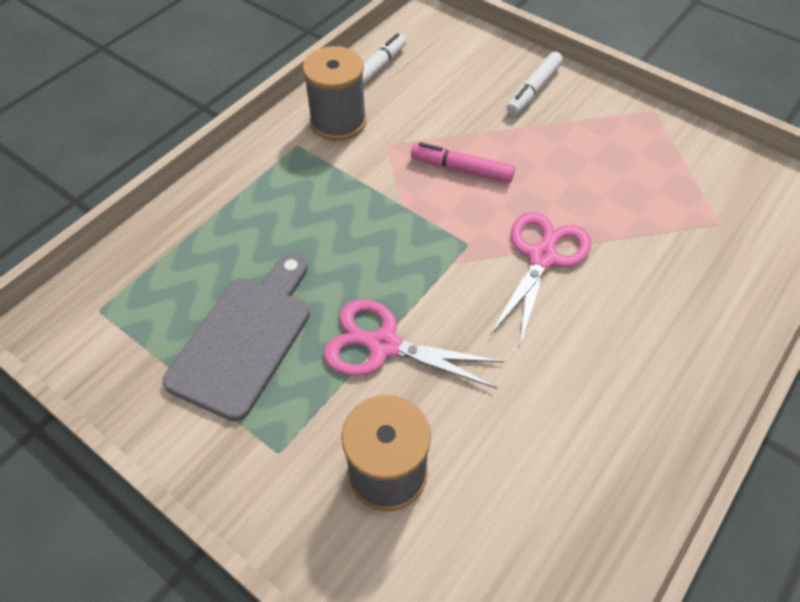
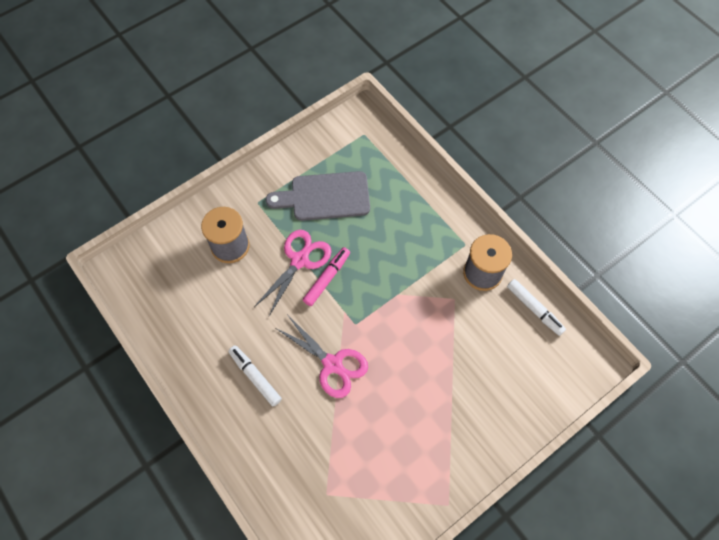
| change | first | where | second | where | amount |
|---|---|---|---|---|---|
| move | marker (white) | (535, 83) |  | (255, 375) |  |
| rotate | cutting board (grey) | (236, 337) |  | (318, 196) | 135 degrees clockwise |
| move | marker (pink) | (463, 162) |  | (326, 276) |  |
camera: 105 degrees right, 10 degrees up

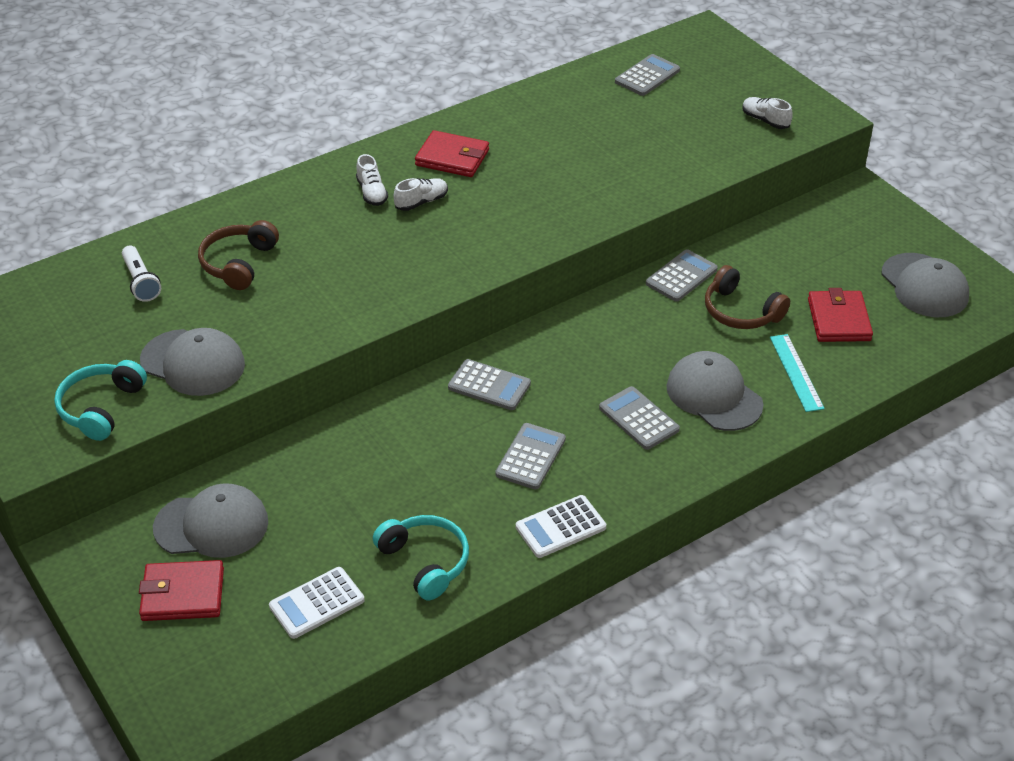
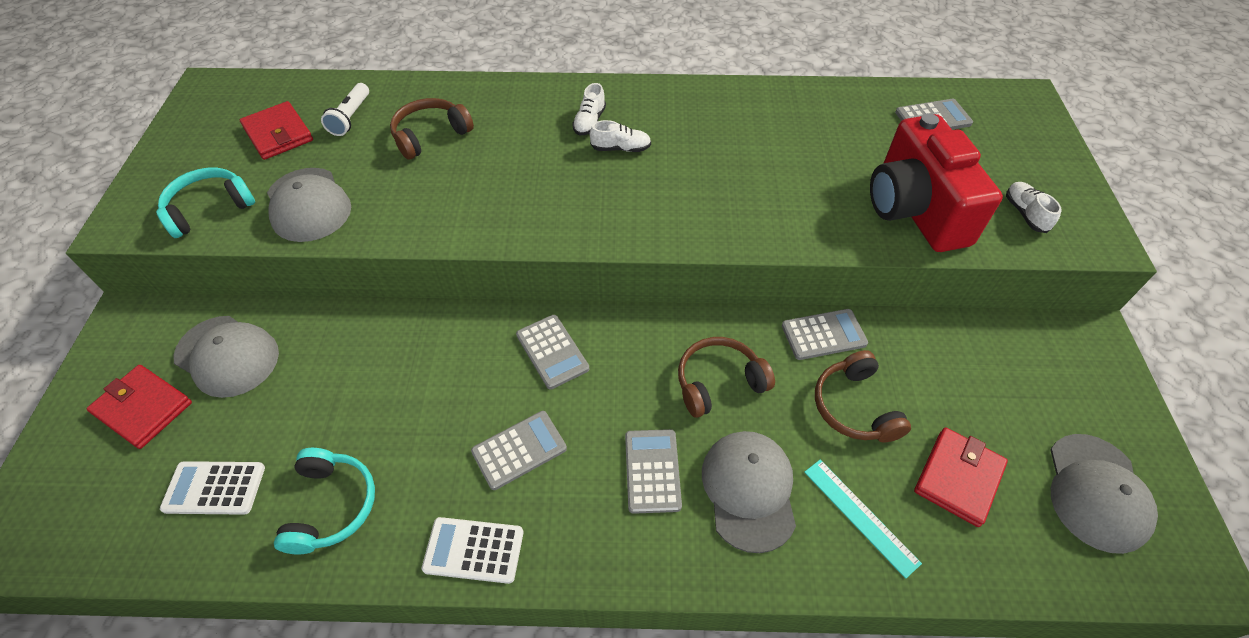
| change | first | where | second | where | amount |
|---|---|---|---|---|---|
| move | wallet (red) | (452, 153) |  | (276, 130) |  |
| insert |  |  | headphones (brown) | (726, 377) |  |
| rotate | ruler (turquoise) | (797, 373) |  | (863, 519) | 60 degrees counterclockwise |
| insert |  |  | camera (red) | (936, 182) |  |
camera: 35 degrees right, 10 degrees up

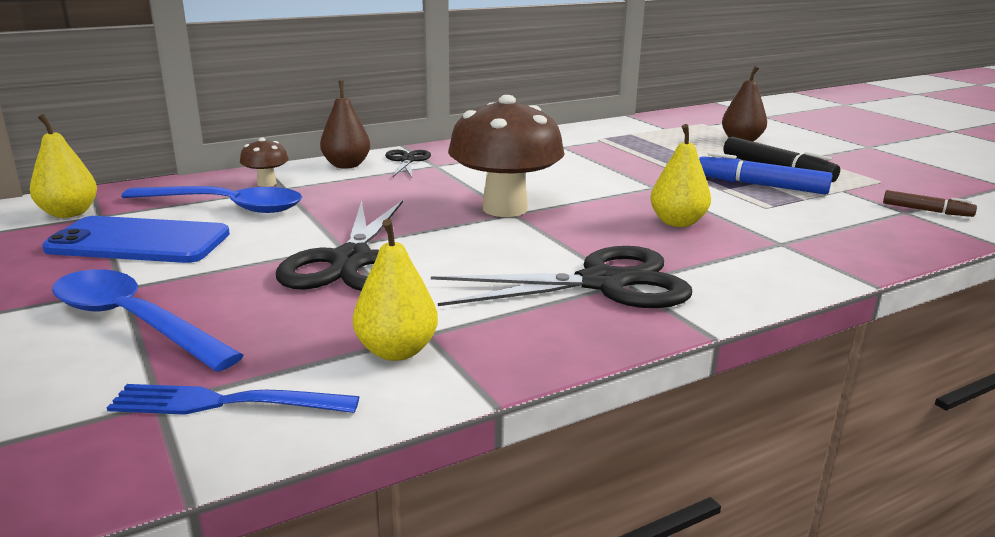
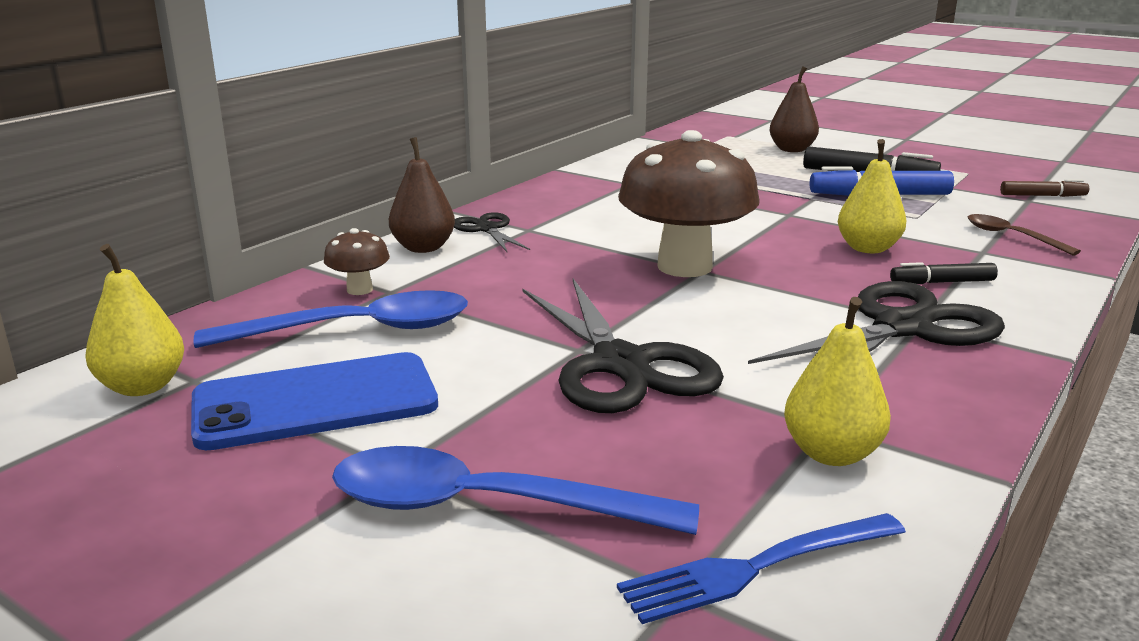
| change | first | where | second | where | amount |
|---|---|---|---|---|---|
| insert |  |  | marker (black) | (944, 273) |  |
| insert |  |  | spoon (brown) | (1024, 235) |  |
camera: 25 degrees left, 0 degrees up

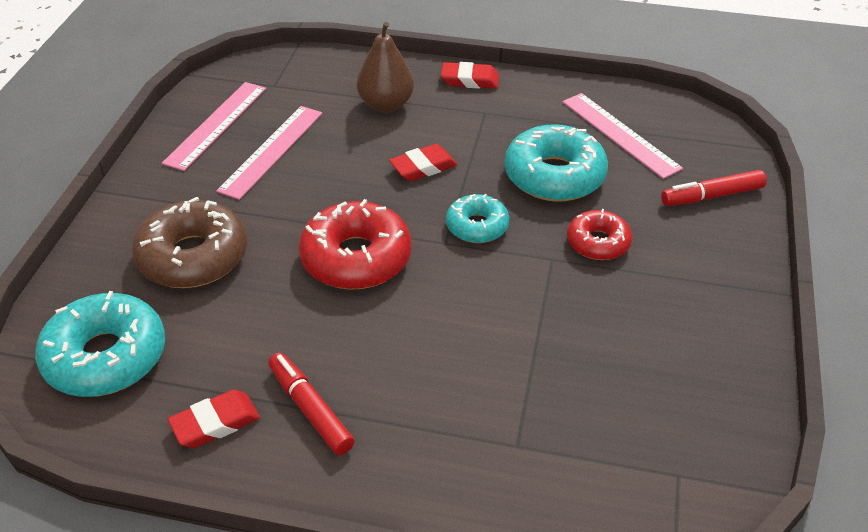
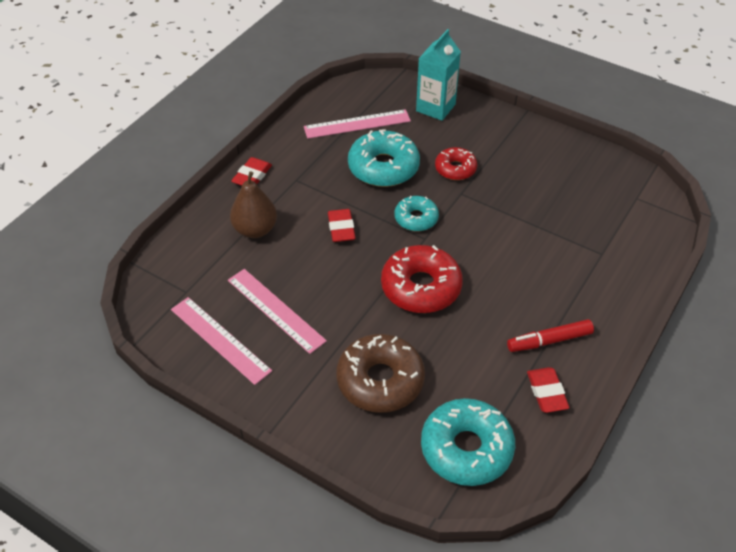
| change | first | where | second | where | amount |
|---|---|---|---|---|---|
| replace | marker (red) | (714, 188) | carton (turquoise) | (438, 75) |  |
camera: 70 degrees left, 5 degrees up

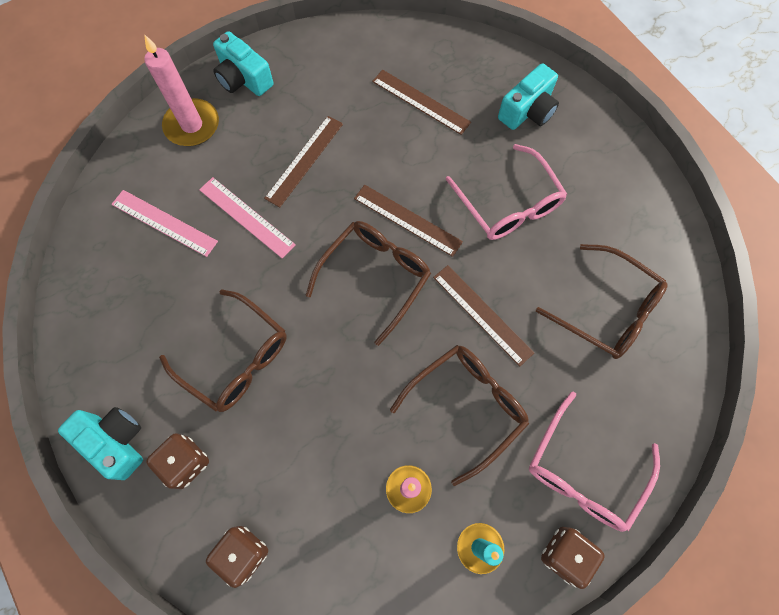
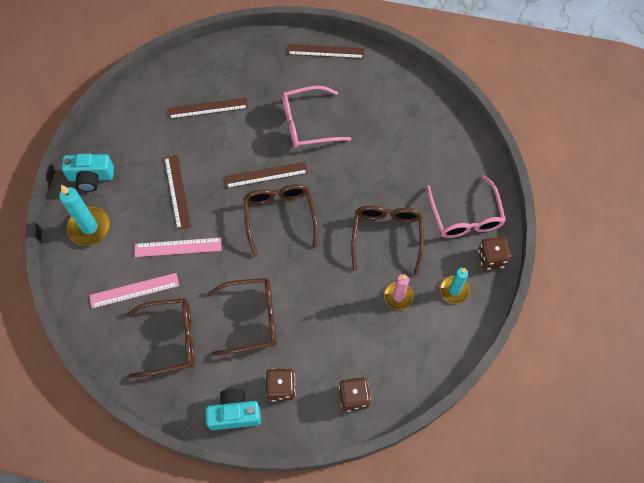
| change | first | where | second | where | amount |
|---|---|---|---|---|---|
| recolor | candle (pink) | (181, 90) | candle (turquoise) | (84, 215) |  |
| move | glasses (brown) | (602, 301) |  | (160, 338) |  |
| rotate | glasses (pink) | (506, 192) |  | (316, 117) | 150 degrees clockwise |
| move | ruler (brown) | (483, 315) |  | (326, 51) |  |
| delete | camera (turquoise) | (528, 96) |  |  |  |
camera: 45 degrees left, 5 degrees down

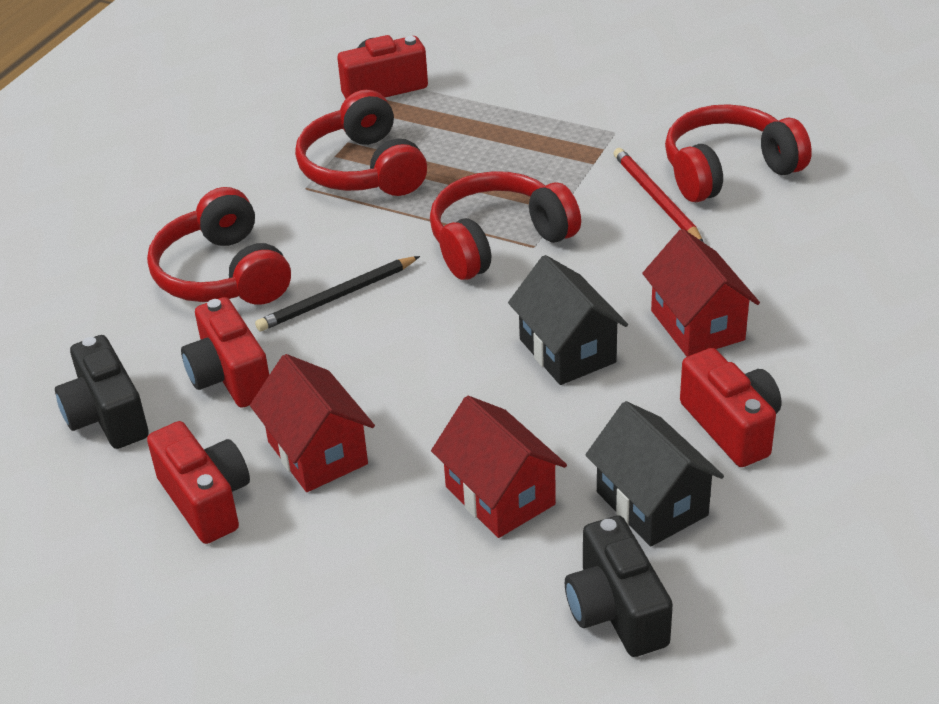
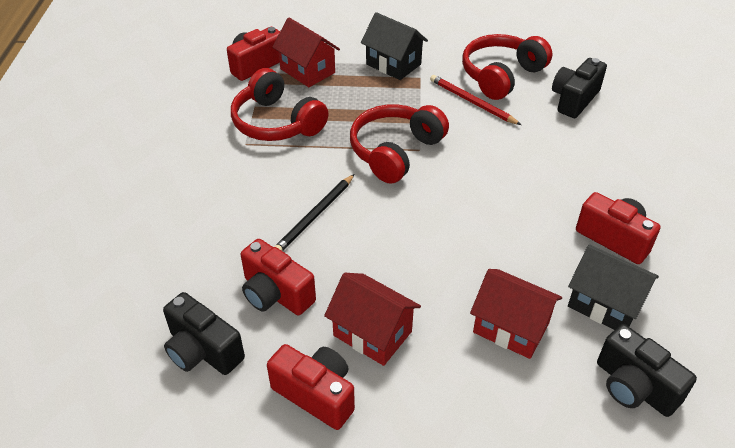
| change | first | where | second | where | amount |
|---|---|---|---|---|---|
| move | house (red) | (701, 293) |  | (306, 52) |  |
| move | house (black) | (568, 320) |  | (394, 46) |  |
| insert |  |  | camera (black) | (579, 88) |  |
| delete | headphones (red) | (219, 246) |  |  |  |
camera: 25 degrees left, 5 degrees up

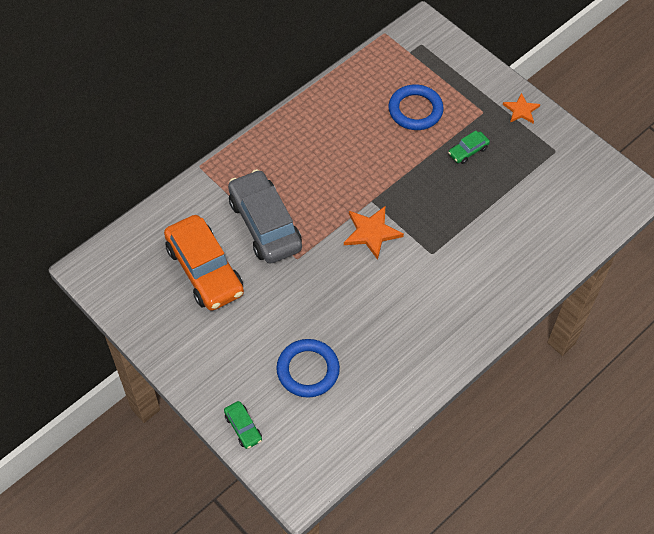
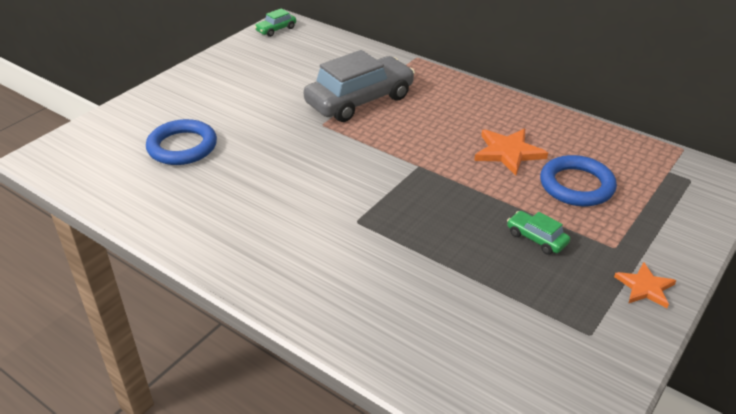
| change | first | where | second | where | amount |
|---|---|---|---|---|---|
| move | car (green) | (243, 425) |  | (275, 22) |  |
| move | star (orange) | (374, 233) |  | (511, 152) |  |
| delete | car (orange) | (204, 263) |  |  |  |
camera: 80 degrees right, 20 degrees down

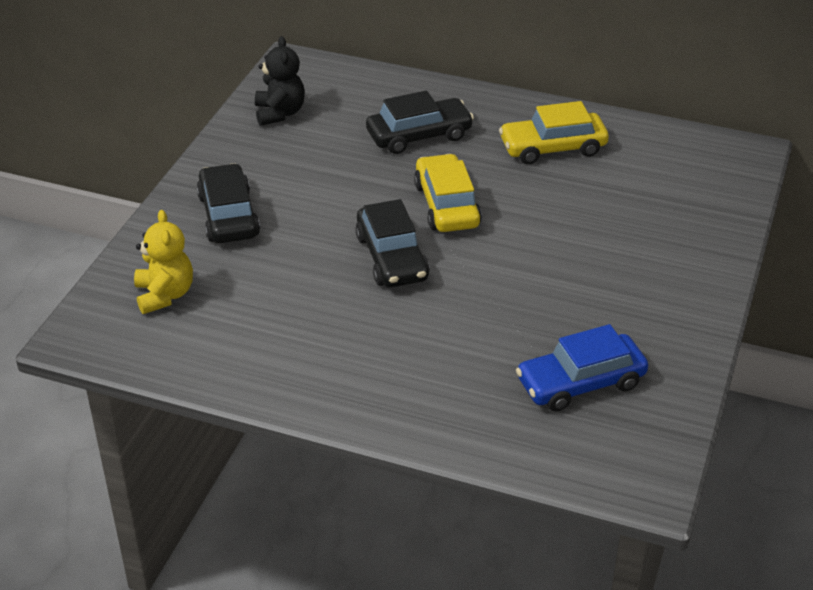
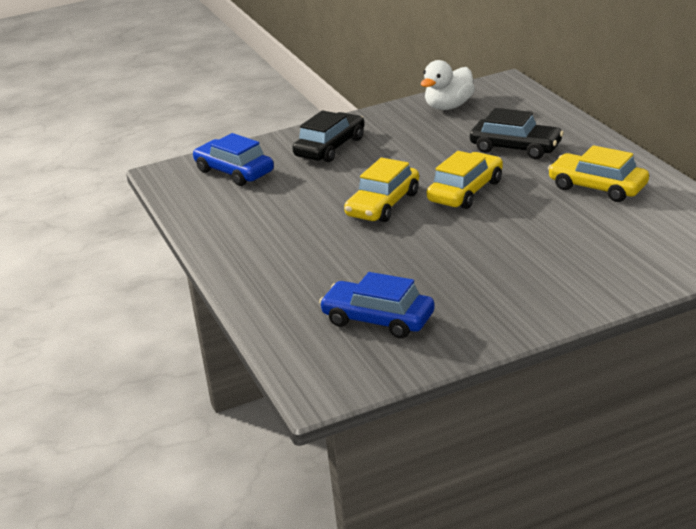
| change | first | where | second | where | amount |
|---|---|---|---|---|---|
| replace | teddy bear (yellow) | (163, 262) | car (blue) | (233, 159) |  |
| recolor | car (black) | (392, 243) | car (yellow) | (381, 190) |  |
| replace | teddy bear (black) | (280, 81) | duck (white) | (448, 85) |  |
camera: 50 degrees right, 10 degrees down

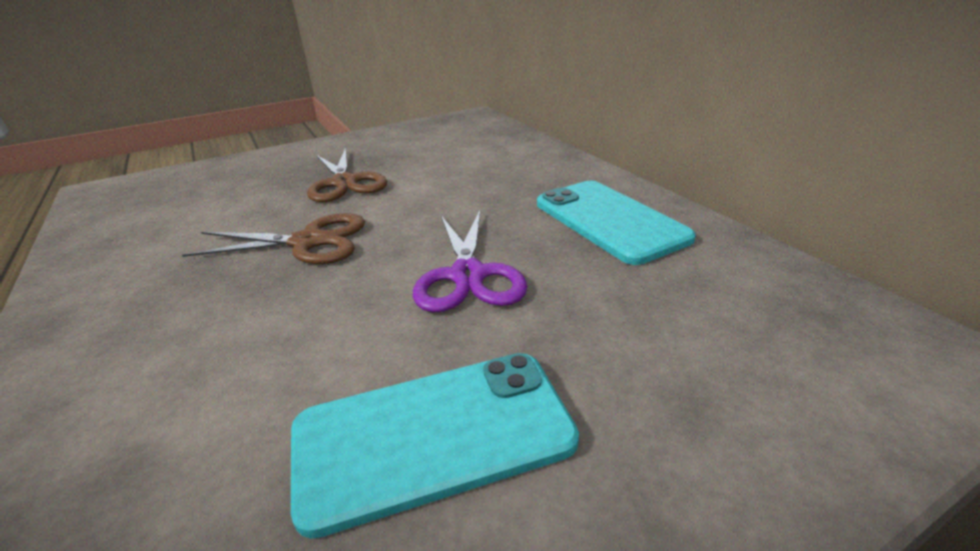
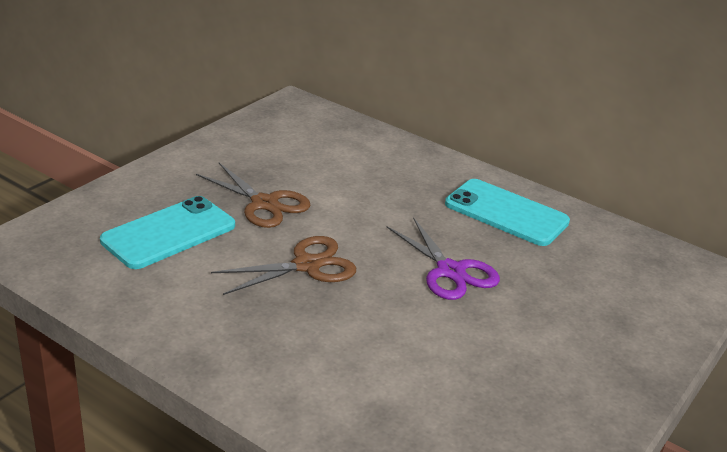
| change | first | where | second | where | amount |
|---|---|---|---|---|---|
| move | phone (turquoise) | (435, 446) |  | (167, 232) |  |
camera: 30 degrees left, 0 degrees up

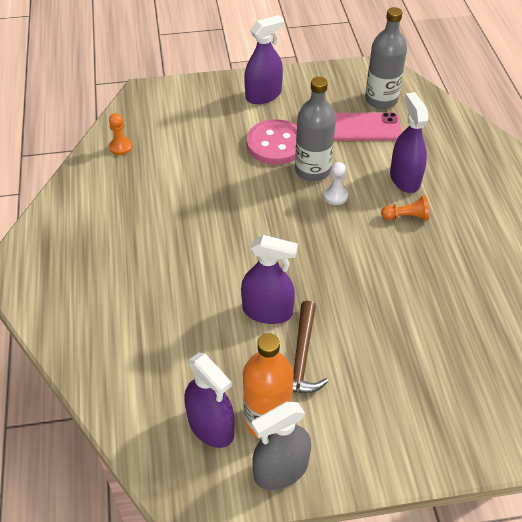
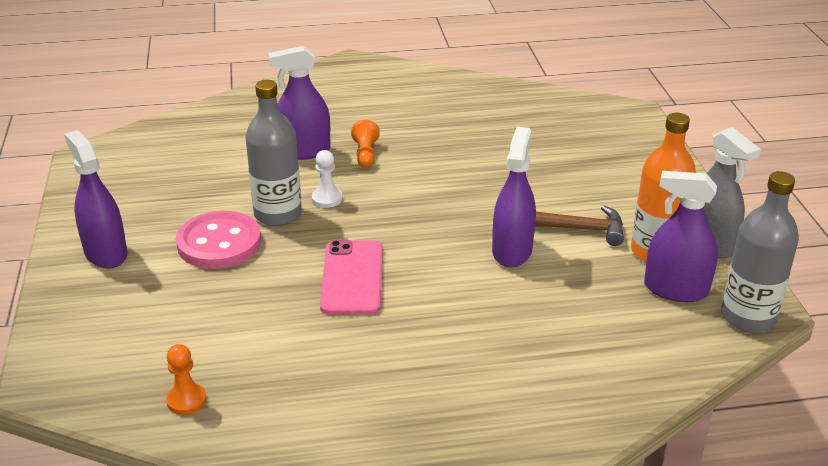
| change | first | where | second | where | amount |
|---|---|---|---|---|---|
| move | phone (pink) | (368, 126) |  | (351, 277) |  |
| rotate | spray bottle (purple) | (209, 400) |  | (681, 236) | 120 degrees counterclockwise |
| move | bottle (grey) | (386, 58) |  | (760, 252) |  |
camera: 90 degrees left, 15 degrees down

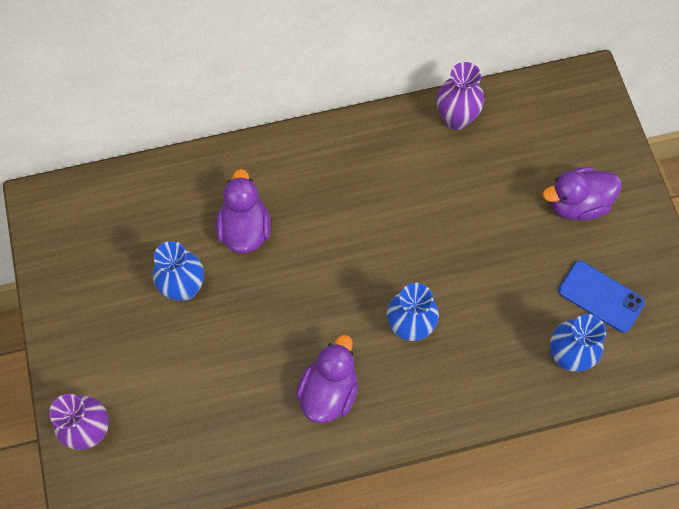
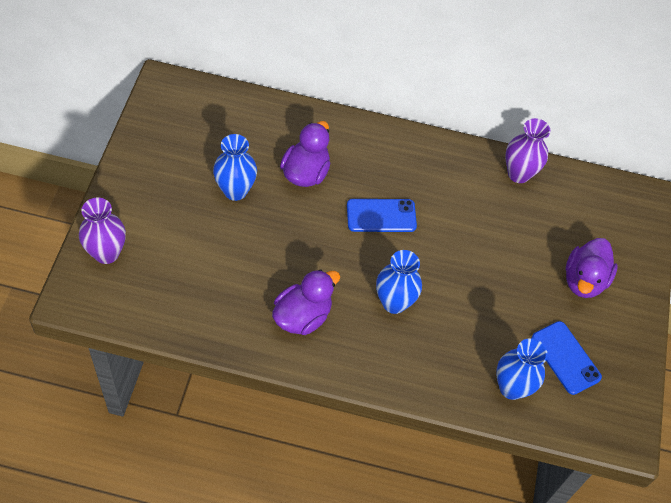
| change | first | where | second | where | amount |
|---|---|---|---|---|---|
| insert |  |  | phone (blue) | (382, 215) |  |
| rotate | duck (purple) | (582, 194) |  | (592, 268) | 75 degrees counterclockwise |
camera: 20 degrees right, 10 degrees down

